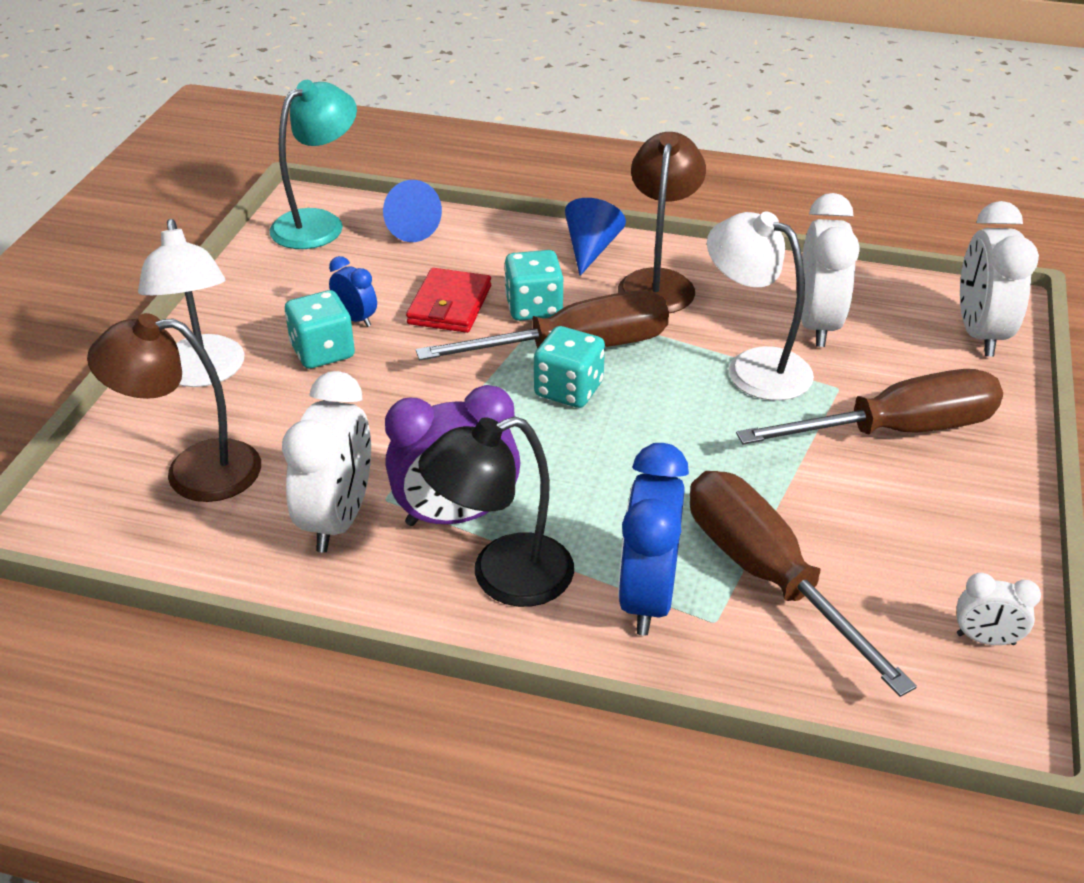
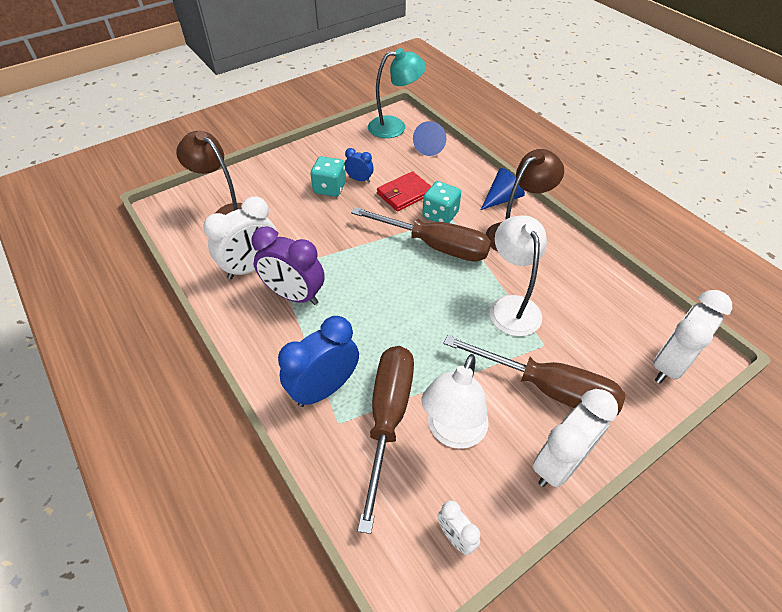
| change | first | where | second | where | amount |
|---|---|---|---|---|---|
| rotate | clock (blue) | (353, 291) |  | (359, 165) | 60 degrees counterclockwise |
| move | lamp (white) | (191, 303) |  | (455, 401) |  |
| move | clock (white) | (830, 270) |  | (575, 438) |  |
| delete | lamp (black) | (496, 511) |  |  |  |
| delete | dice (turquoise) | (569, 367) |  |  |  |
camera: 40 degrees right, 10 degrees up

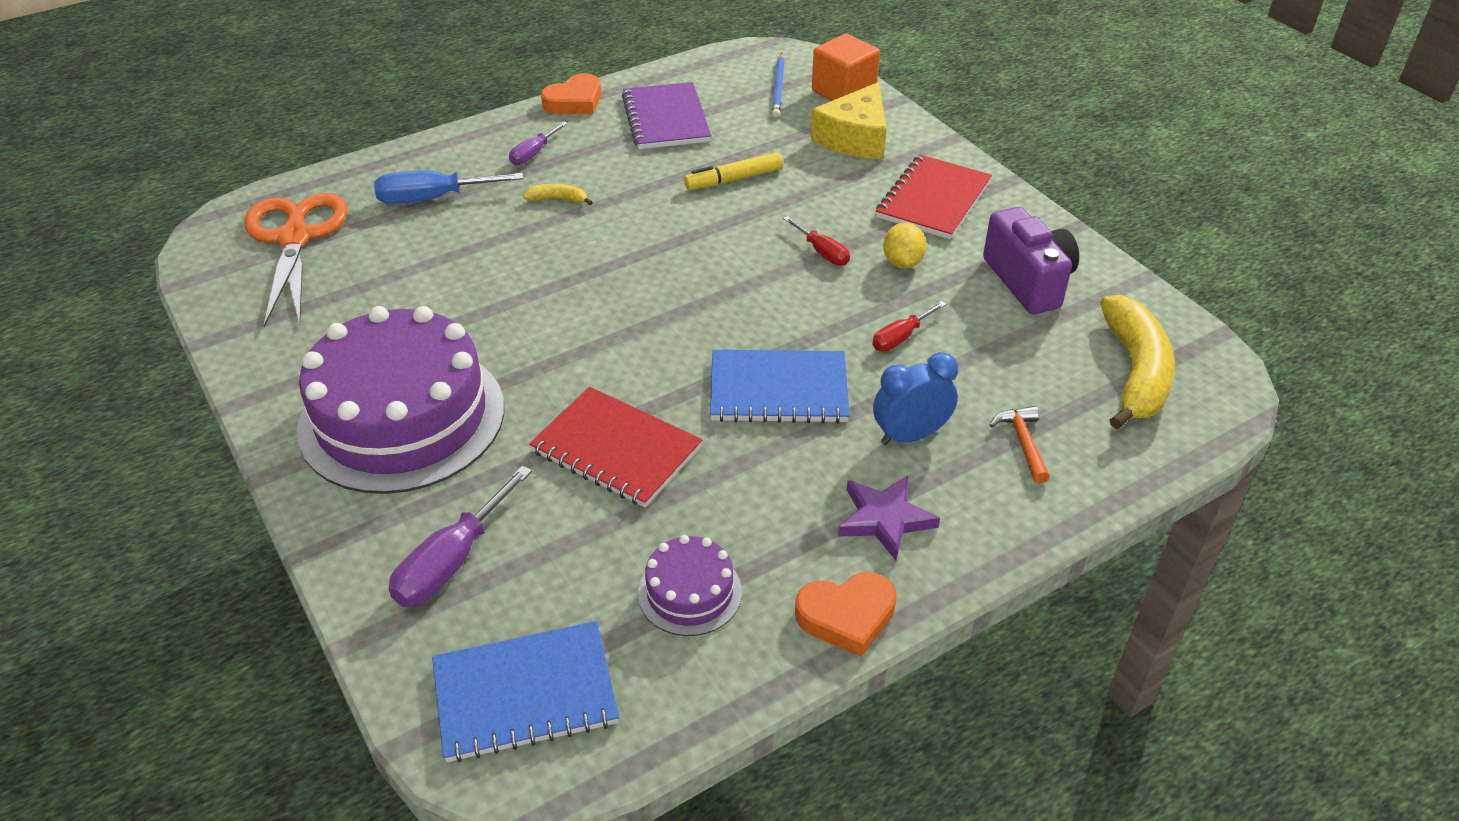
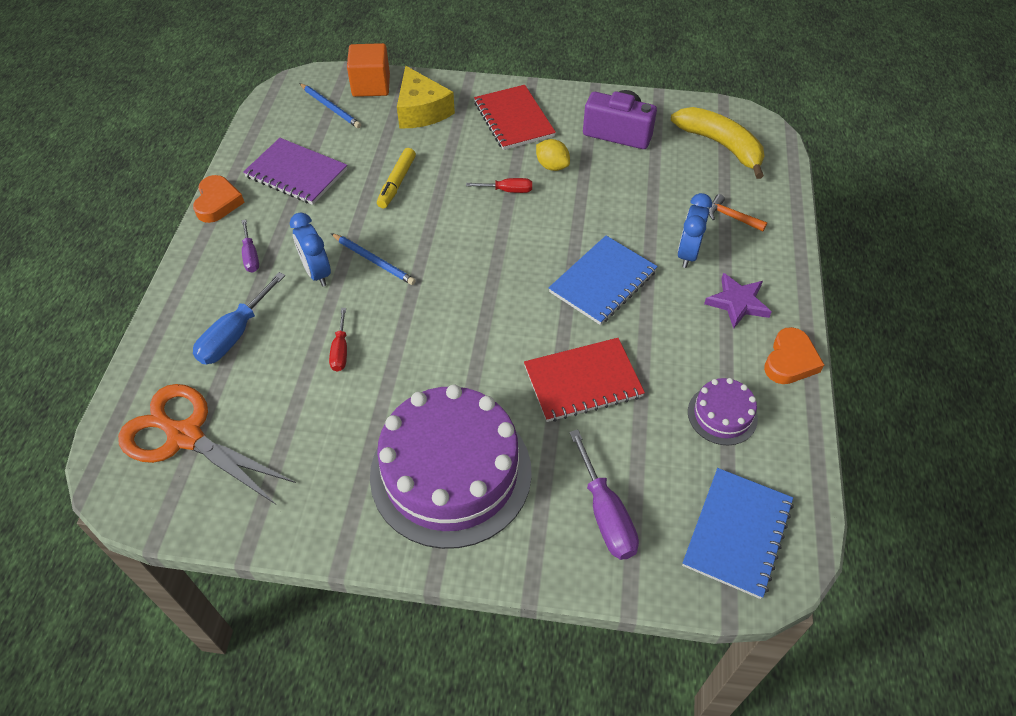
| change | first | where | second | where | amount |
|---|---|---|---|---|---|
| replace | banana (yellow) | (558, 194) | clock (blue) | (310, 249) |  |
| move | screwdriver (red) | (909, 326) |  | (338, 340) |  |
| insert |  |  | pencil (blue) | (373, 259) |  |
camera: 50 degrees left, 10 degrees up

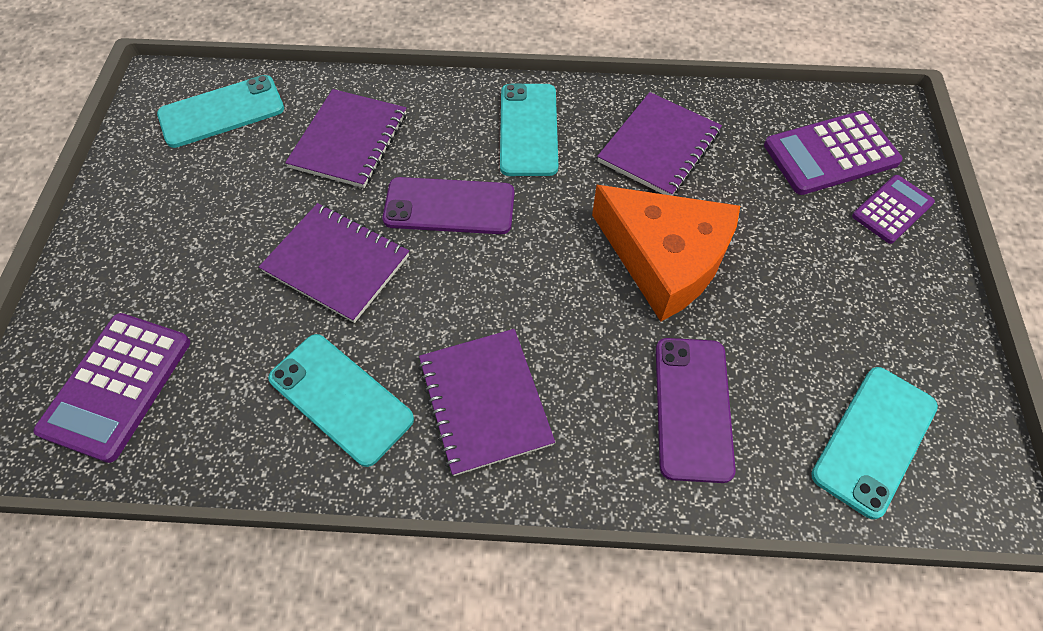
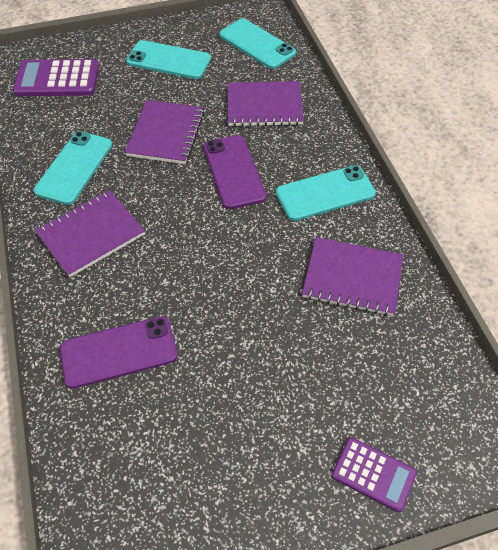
| change | first | where | second | where | amount |
|---|---|---|---|---|---|
| move | phone (turquoise) | (874, 443) |  | (168, 59) |  |
| delete | cheese (orange) | (666, 253) |  |  |  |
| delete | calculator (purple) | (833, 153) |  |  |  |
camera: 70 degrees right, 5 degrees down

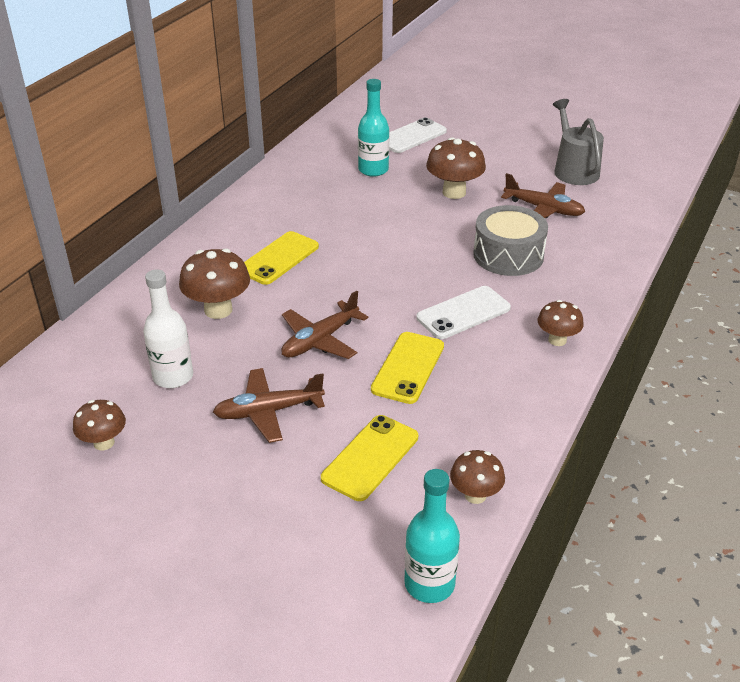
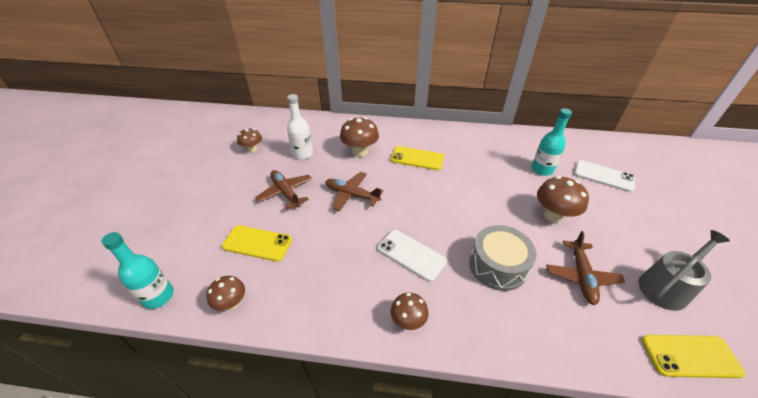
| change | first | where | second | where | amount |
|---|---|---|---|---|---|
| move | phone (yellow) | (407, 368) |  | (694, 356) |  |
camera: 70 degrees right, 5 degrees up

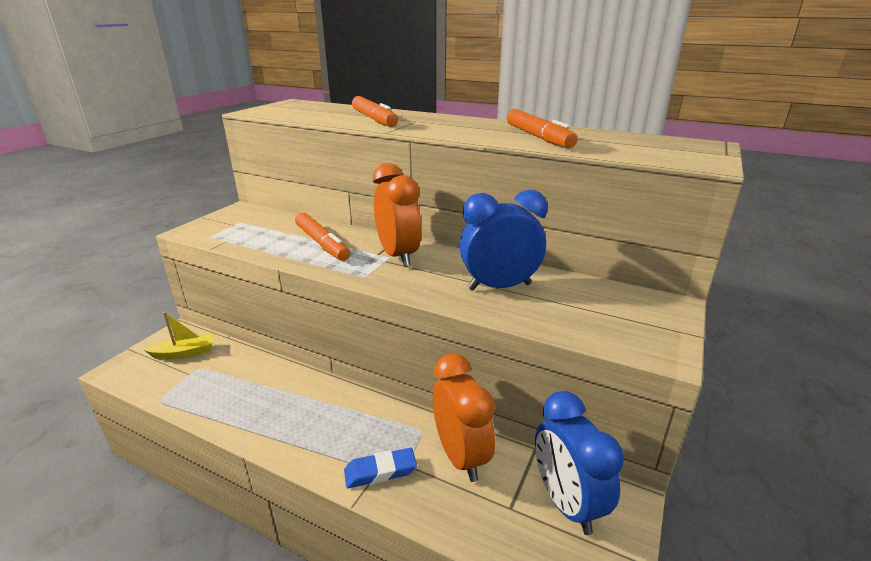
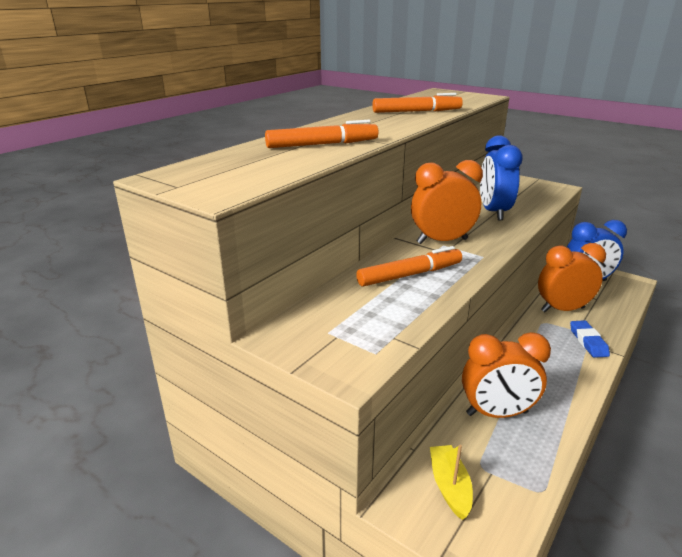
| change | first | where | second | where | amount |
|---|---|---|---|---|---|
| insert |  |  | clock (orange) | (506, 375) |  |
camera: 80 degrees left, 0 degrees up

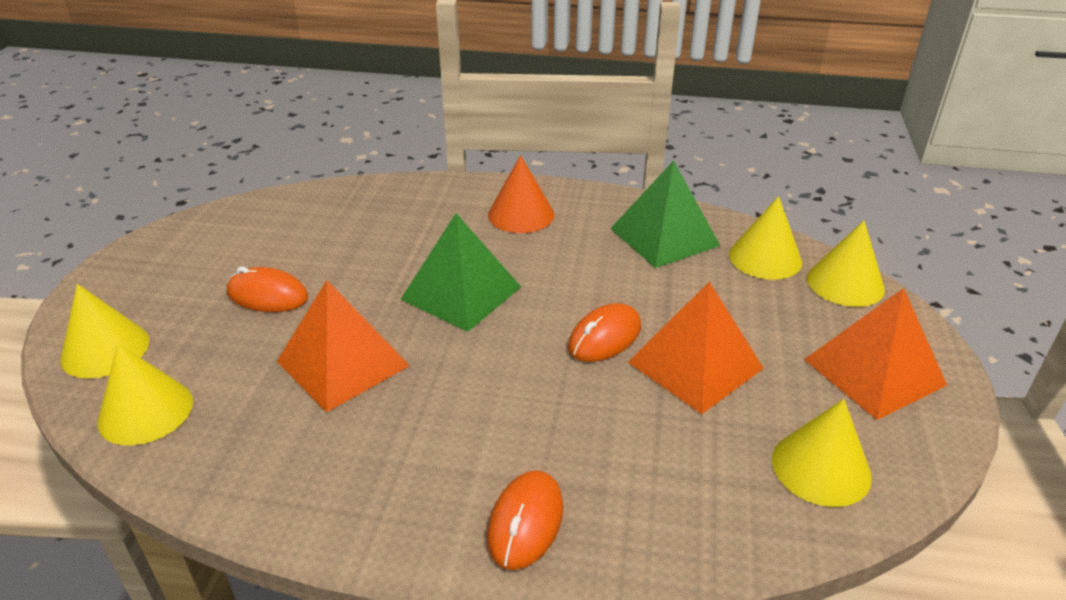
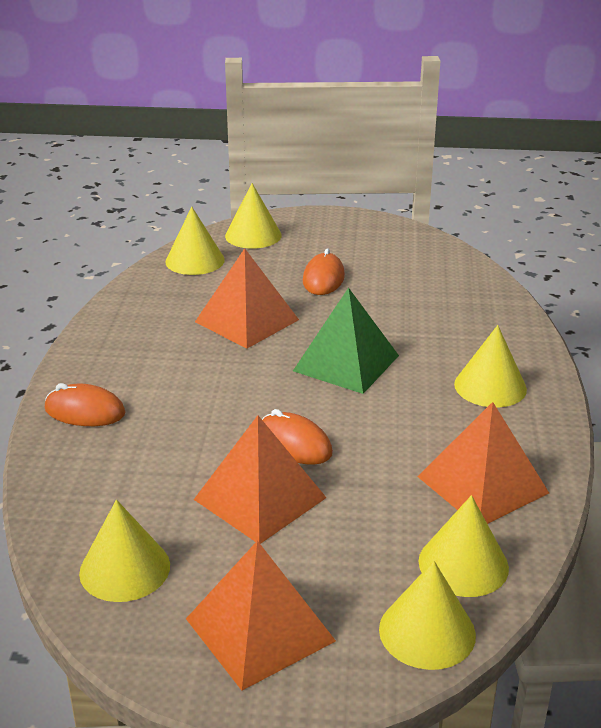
| change | first | where | second | where | amount |
|---|---|---|---|---|---|
| recolor | pyramid (green) | (665, 214) | pyramid (orange) | (483, 463) |  |
| recolor | cone (orange) | (521, 194) | cone (yellow) | (490, 366) |  |
camera: 85 degrees right, 5 degrees down

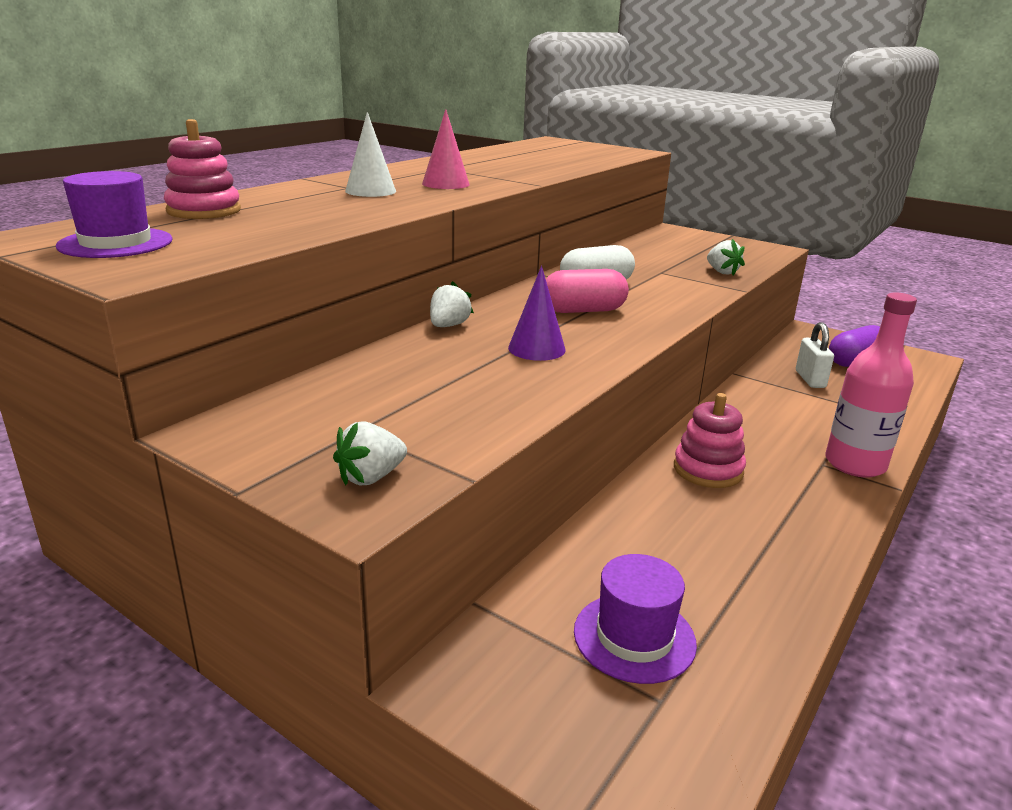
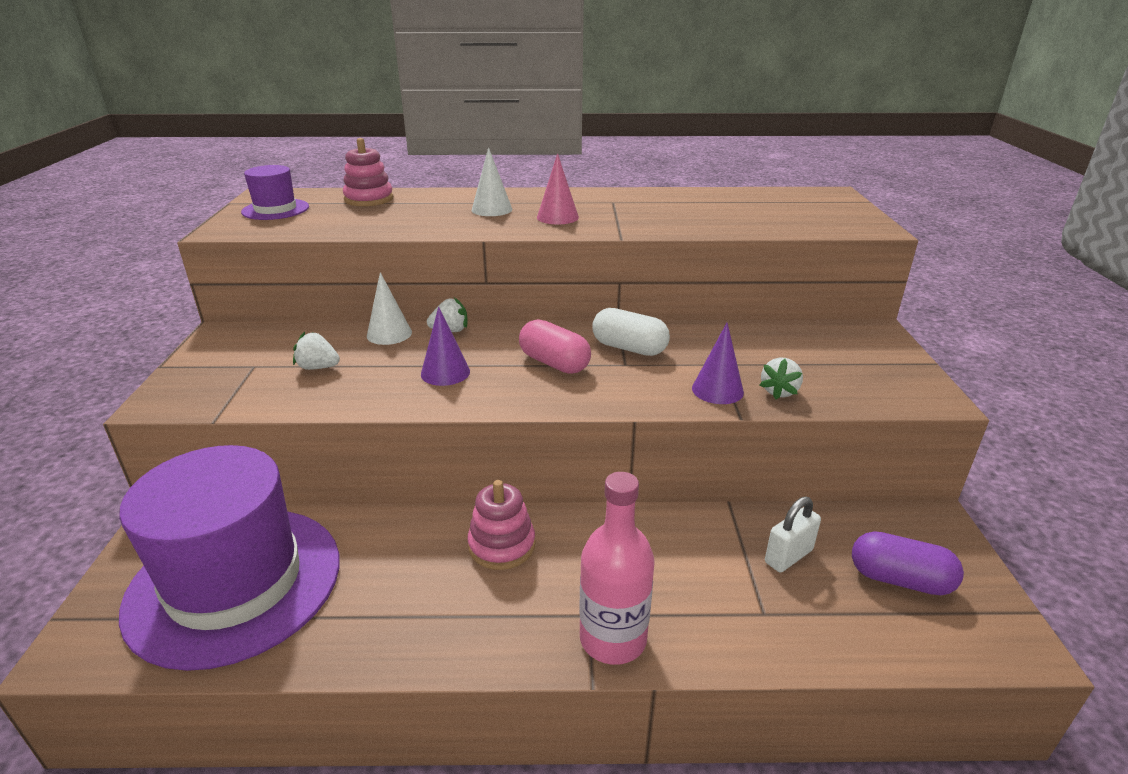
| change | first | where | second | where | amount |
|---|---|---|---|---|---|
| resize | hat (purple) | (635, 619) |  | (229, 558) | x2.23 |
| move | strawberry (white) | (370, 453) |  | (316, 351) |  |
| insert |  |  | cone (white) | (389, 308) |  |
| insert |  |  | cone (purple) | (718, 363) |  |
camera: 55 degrees right, 5 degrees up

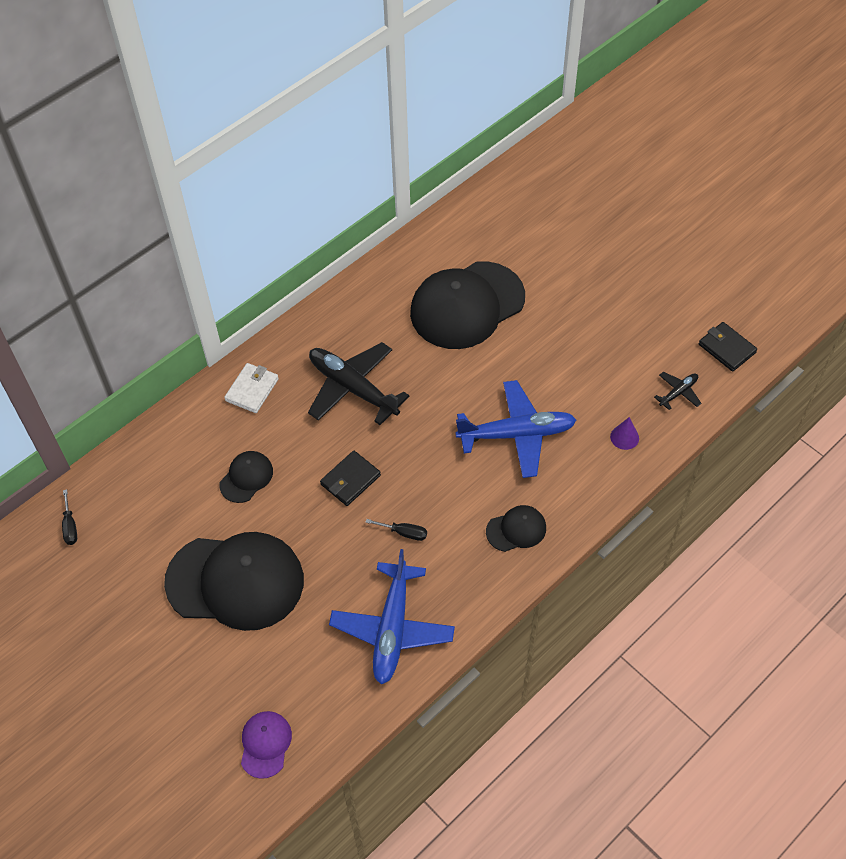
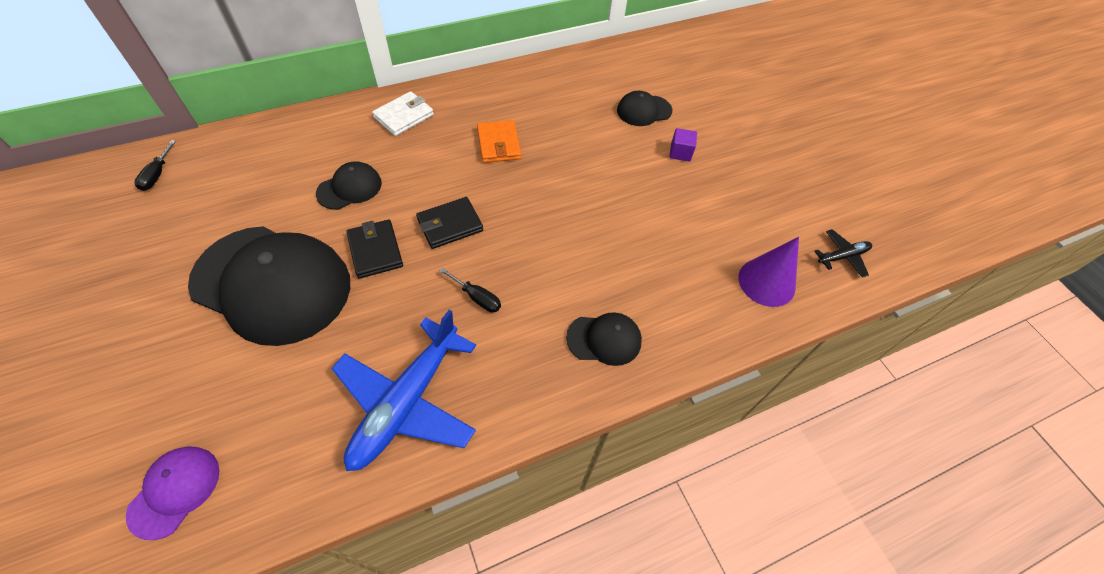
| change | first | where | second | where | amount |
|---|---|---|---|---|---|
| move | wallet (black) | (728, 347) |  | (374, 249) |  |
| replace | plane (black) | (358, 383) | wallet (orange) | (499, 141) |  |
| resize | cap (black) | (467, 305) |  | (644, 108) | x0.45 |
| insert |  |  | cube (purple) | (683, 145) |  |
| resize | cone (purple) | (624, 433) |  | (768, 272) | x1.67 |
| delete | plane (blue) | (515, 429) |  |  |  |
camera: 15 degrees right, 0 degrees up

